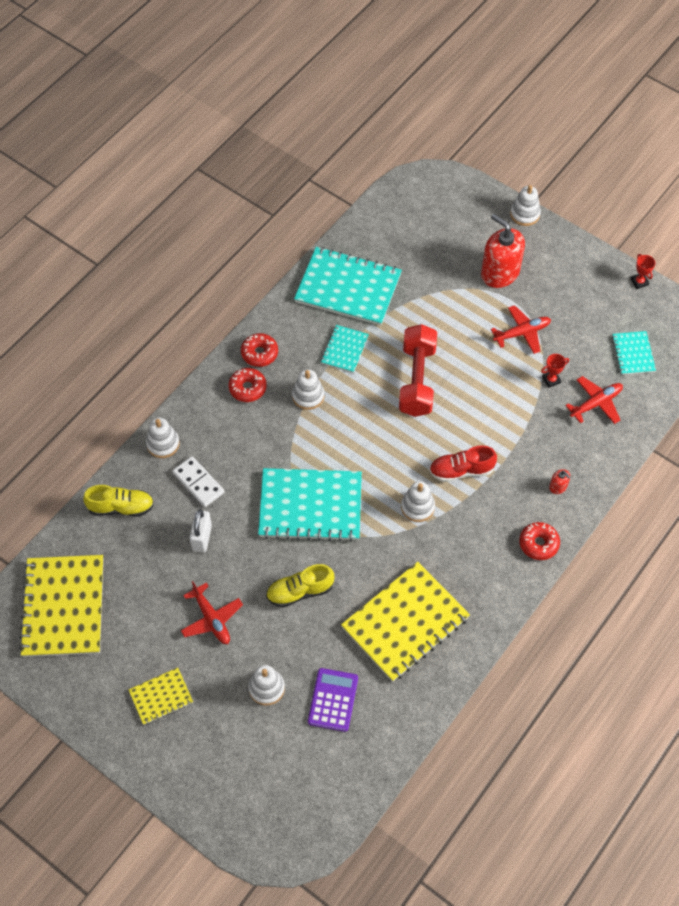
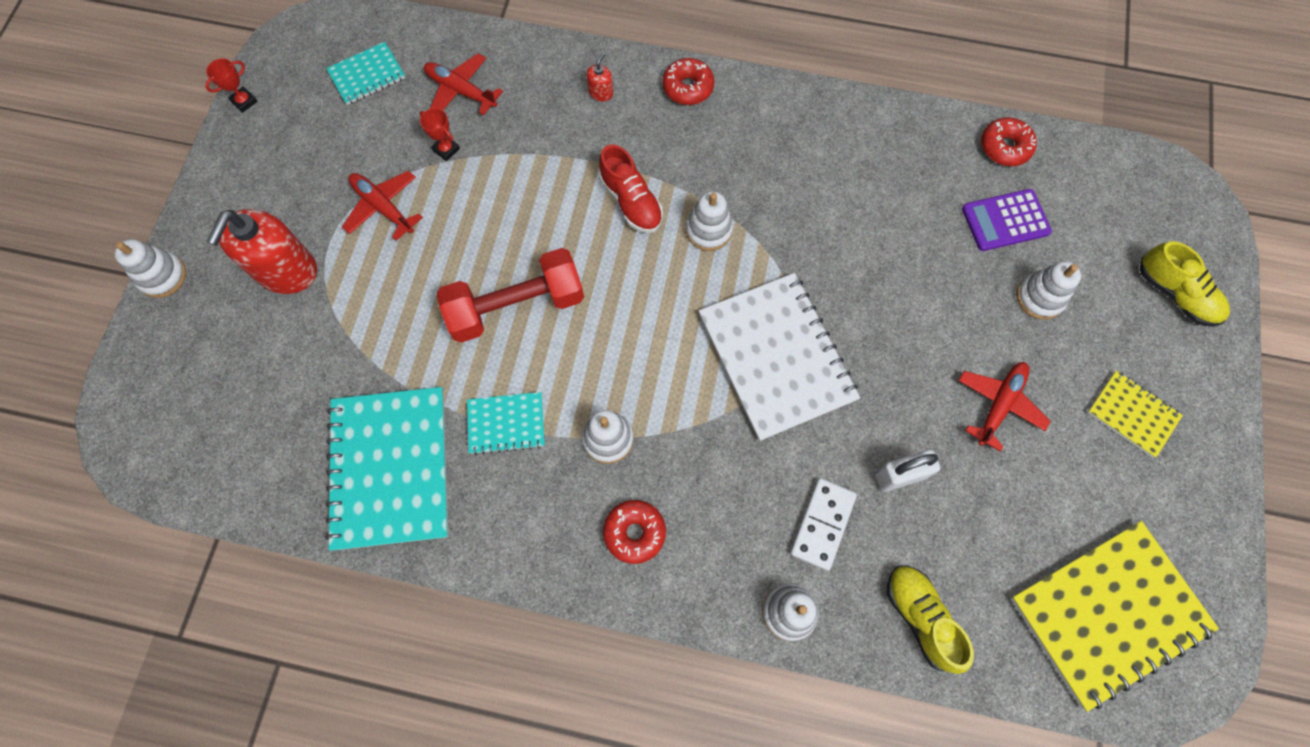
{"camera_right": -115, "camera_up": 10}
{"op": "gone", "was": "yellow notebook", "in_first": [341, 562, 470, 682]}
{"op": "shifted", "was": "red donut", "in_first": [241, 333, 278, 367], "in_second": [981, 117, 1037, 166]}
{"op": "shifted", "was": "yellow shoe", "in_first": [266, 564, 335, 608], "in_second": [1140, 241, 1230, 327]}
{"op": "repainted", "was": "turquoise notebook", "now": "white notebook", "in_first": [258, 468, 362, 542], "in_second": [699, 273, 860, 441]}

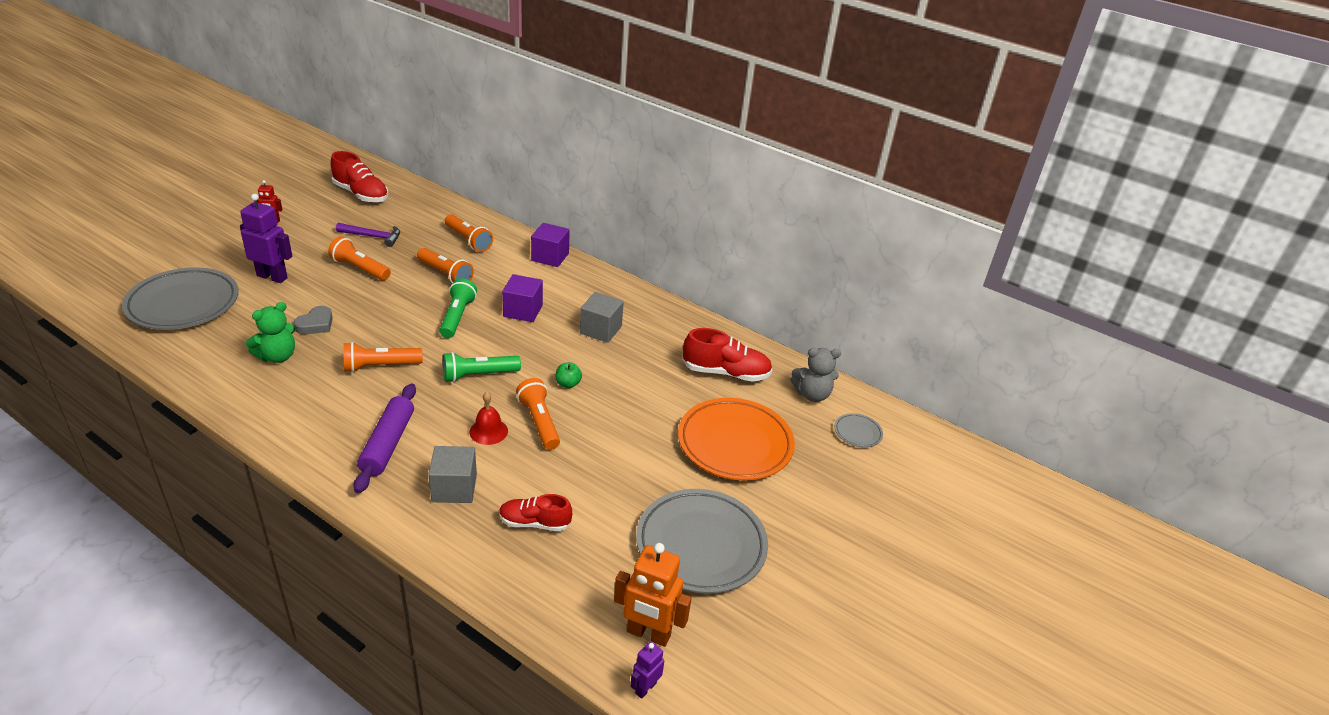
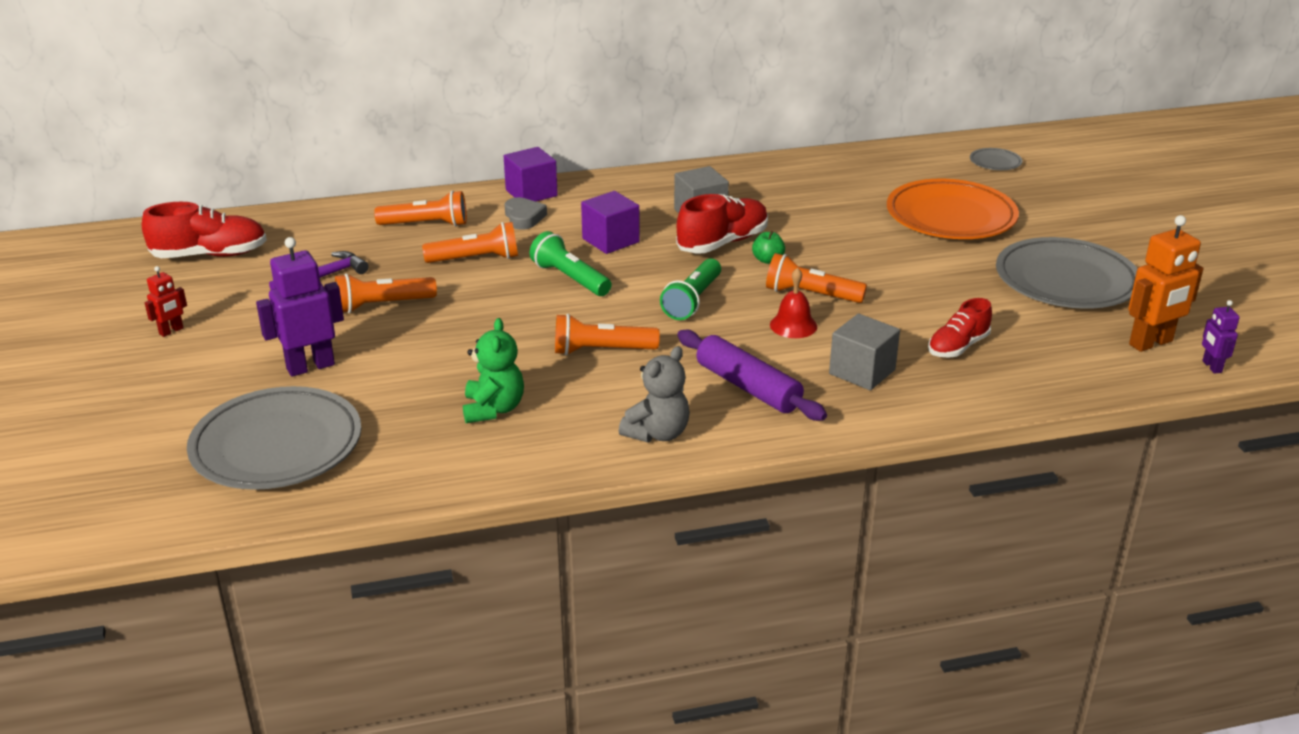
{"camera_right": -45, "camera_up": -5}
{"op": "shifted", "was": "grey heart", "in_first": [294, 306, 333, 334], "in_second": [505, 197, 547, 230]}
{"op": "shifted", "was": "red shoe", "in_first": [682, 328, 772, 382], "in_second": [676, 194, 768, 254]}
{"op": "shifted", "was": "grey teddy bear", "in_first": [791, 348, 841, 402], "in_second": [619, 346, 690, 443]}
{"op": "rotated", "was": "orange flashlight", "in_first": [343, 342, 423, 373], "in_second": [555, 314, 660, 355], "clockwise": 60}

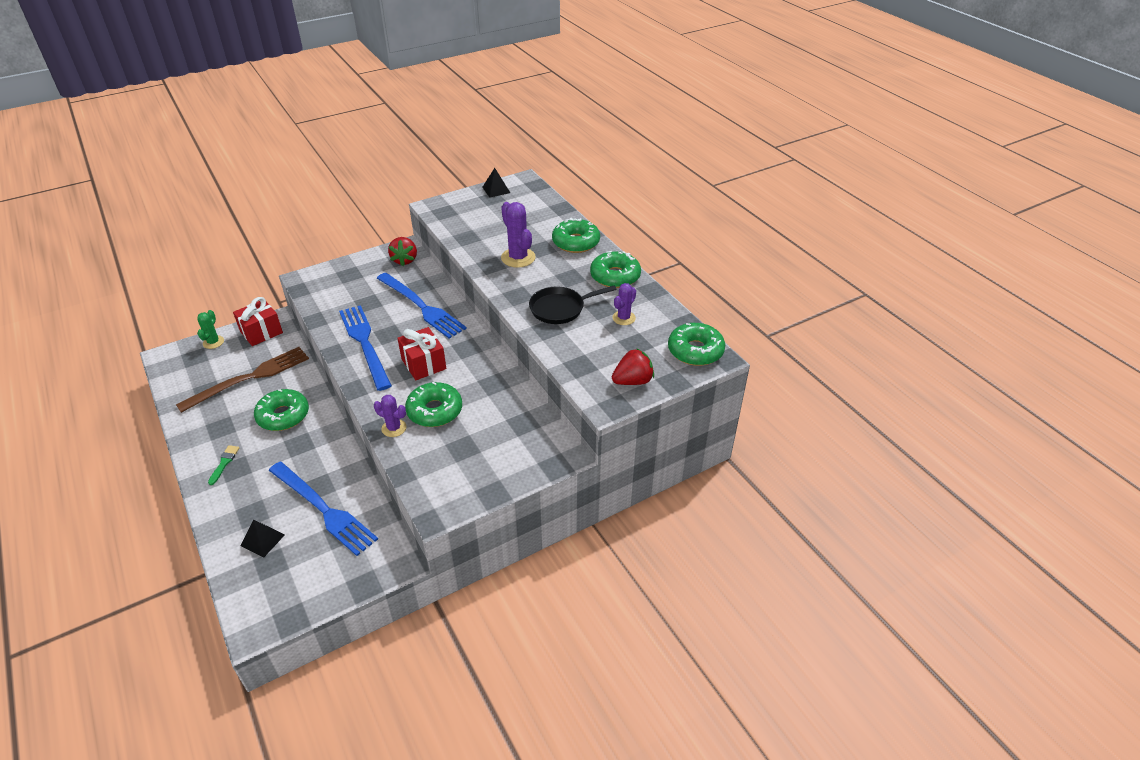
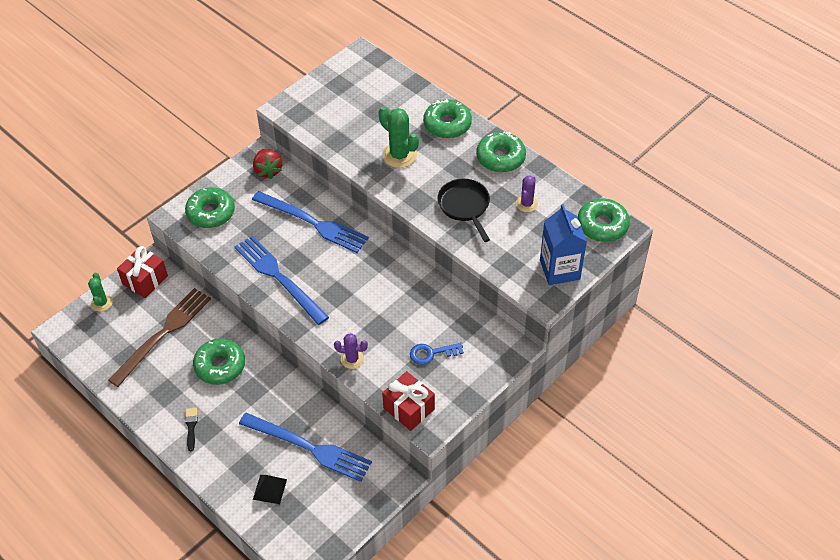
{"camera_right": -15, "camera_up": 10}
{"op": "gone", "was": "black pyramid", "in_first": [482, 168, 510, 198]}
{"op": "new", "now": "blue key", "in_second": [410, 343, 464, 365]}
{"op": "shifted", "was": "red gift", "in_first": [398, 327, 446, 380], "in_second": [382, 371, 435, 431]}
{"op": "shifted", "was": "green donut", "in_first": [405, 382, 462, 427], "in_second": [185, 187, 235, 228]}
{"op": "swapped", "was": "red strawberry", "now": "blue carton", "in_first": [612, 348, 654, 385], "in_second": [540, 204, 587, 285]}
{"op": "repainted", "was": "green brush", "now": "black brush", "in_first": [208, 445, 239, 485], "in_second": [185, 408, 198, 451]}
{"op": "repainted", "was": "purple cactus", "now": "green cactus", "in_first": [501, 202, 536, 268], "in_second": [379, 107, 419, 168]}
{"op": "rotated", "was": "black pan", "in_first": [529, 285, 617, 324], "in_second": [437, 179, 490, 242], "clockwise": 105}

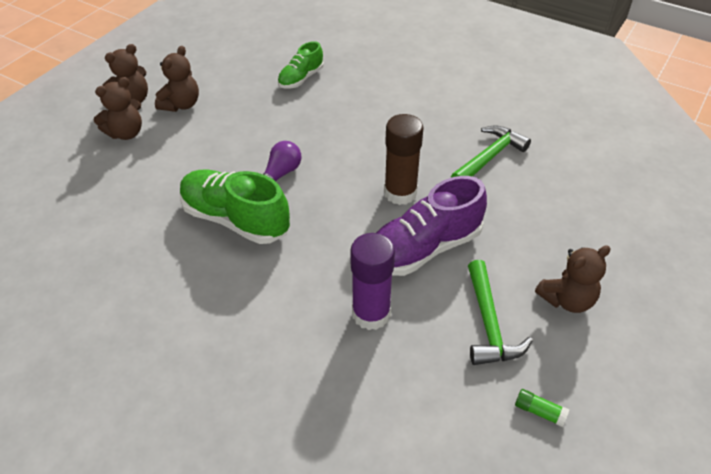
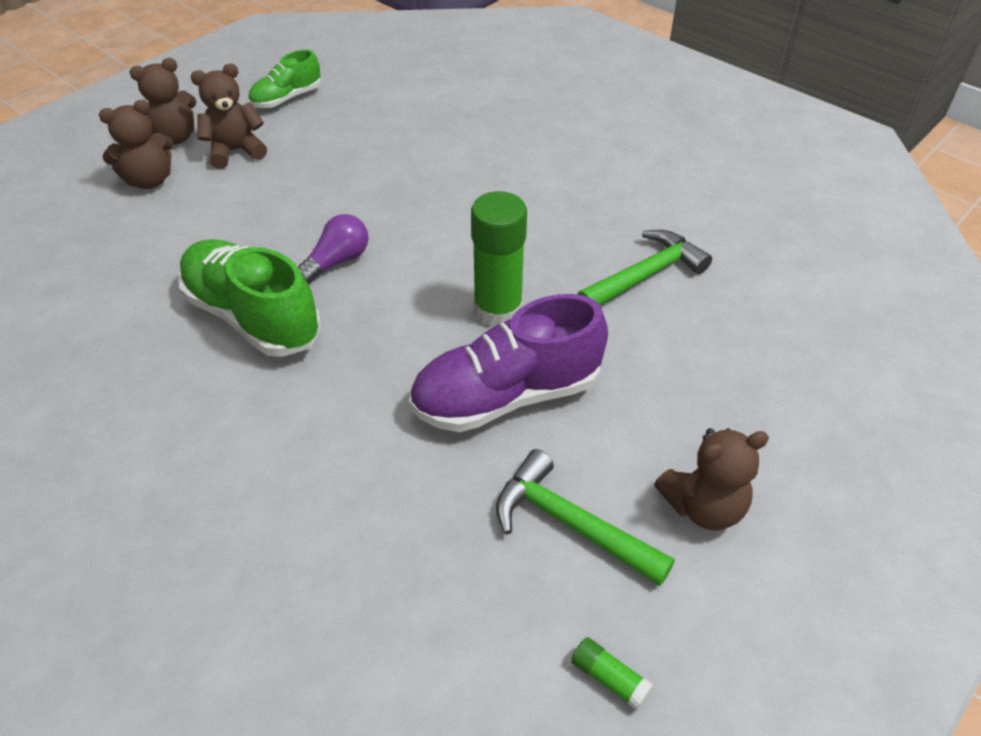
{"camera_right": 10, "camera_up": 0}
{"op": "gone", "was": "purple glue stick", "in_first": [350, 233, 395, 330]}
{"op": "shifted", "was": "green shoe", "in_first": [278, 41, 324, 88], "in_second": [248, 50, 321, 108]}
{"op": "repainted", "was": "brown glue stick", "now": "green glue stick", "in_first": [384, 114, 423, 205], "in_second": [471, 191, 527, 328]}
{"op": "rotated", "was": "brown teddy bear", "in_first": [155, 46, 199, 112], "in_second": [190, 64, 267, 169], "clockwise": -150}
{"op": "rotated", "was": "green hammer", "in_first": [468, 260, 533, 365], "in_second": [496, 449, 675, 586], "clockwise": 120}

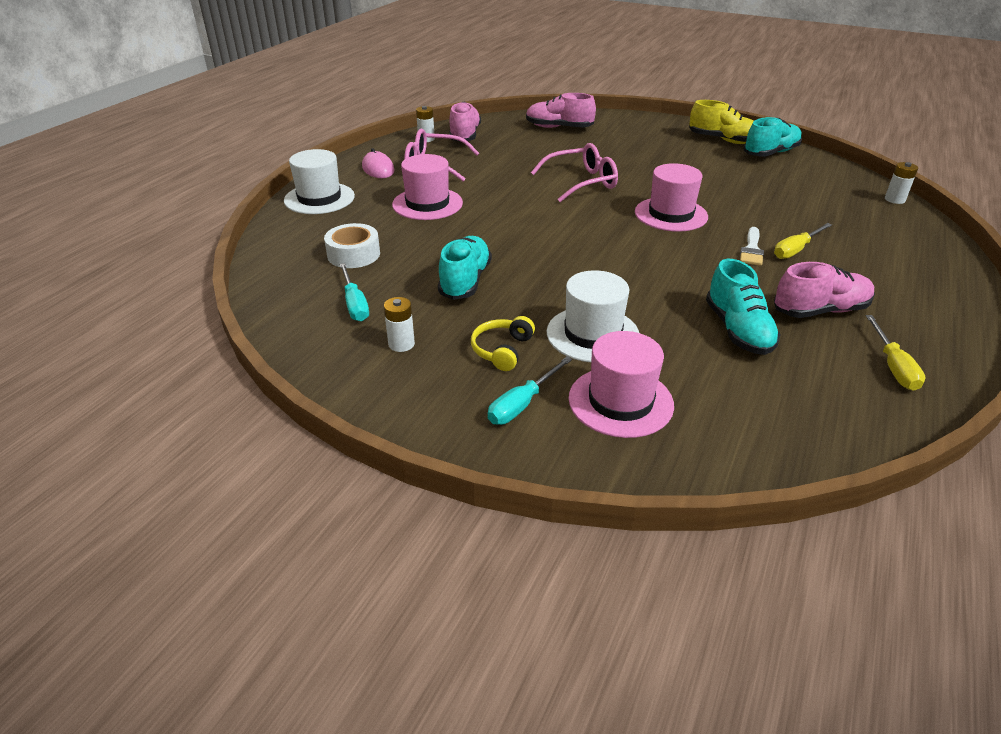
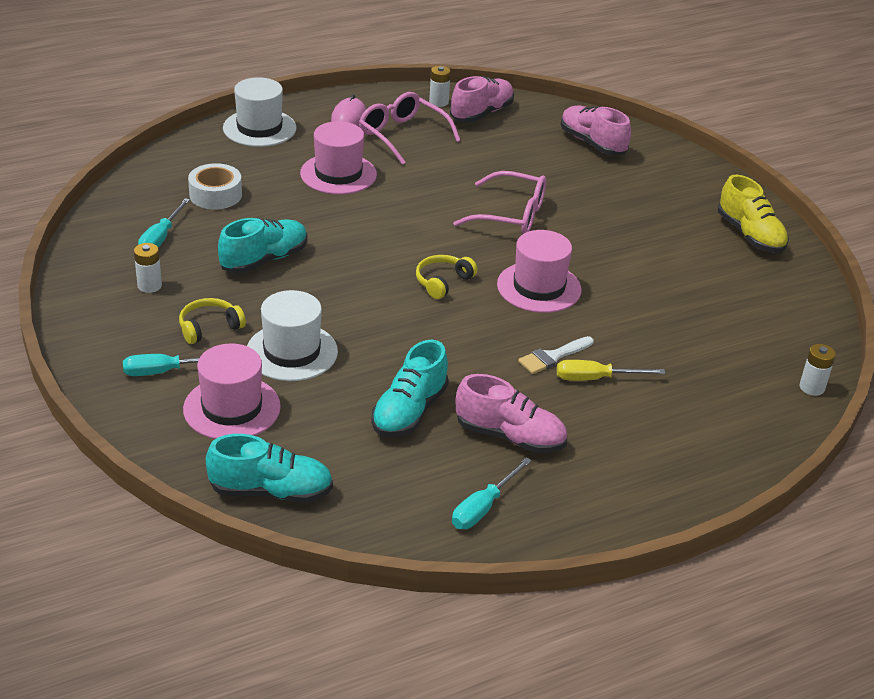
{"camera_right": 35, "camera_up": 0}
{"op": "new", "now": "yellow headphones", "in_second": [416, 255, 477, 299]}
{"op": "shifted", "was": "turquoise shoe", "in_first": [744, 117, 802, 156], "in_second": [206, 434, 333, 503]}
{"op": "repainted", "was": "yellow screwdriver", "now": "turquoise screwdriver", "in_first": [866, 315, 925, 391], "in_second": [452, 457, 532, 529]}

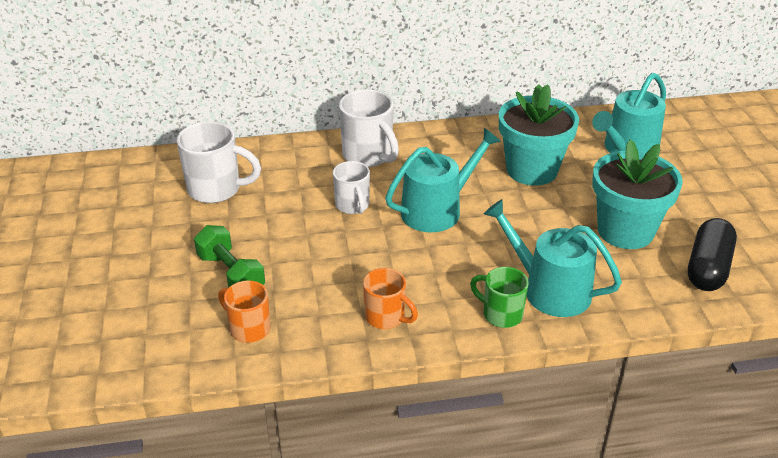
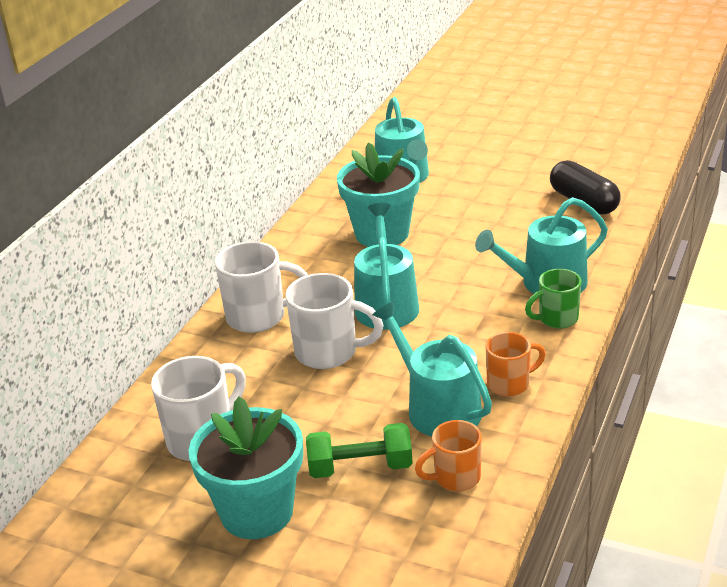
{"camera_right": -55, "camera_up": -5}
{"op": "new", "now": "turquoise watering can", "in_second": [372, 301, 492, 437]}
{"op": "shifted", "was": "turquoise flower pot", "in_first": [592, 139, 683, 249], "in_second": [189, 396, 303, 539]}
{"op": "scaled", "was": "white mug", "in_first": [333, 161, 370, 214], "in_second": [285, 273, 384, 369], "ratio": 1.56}

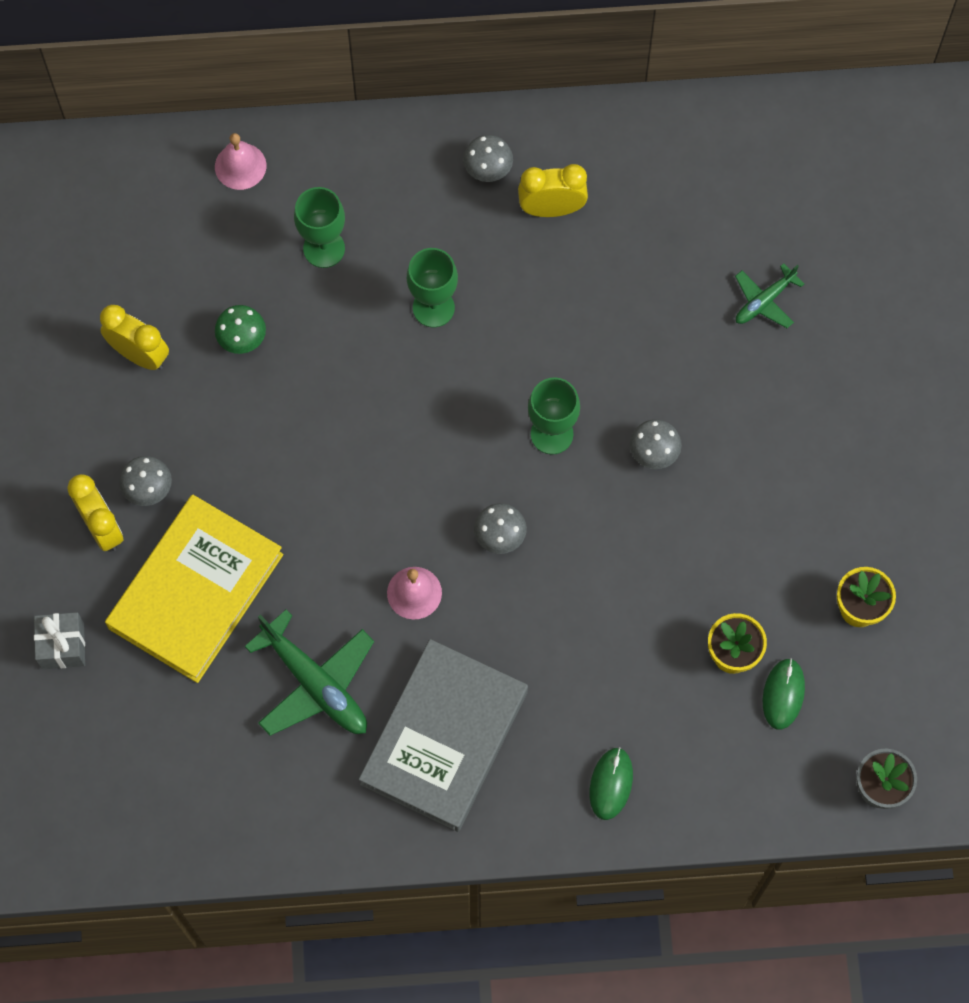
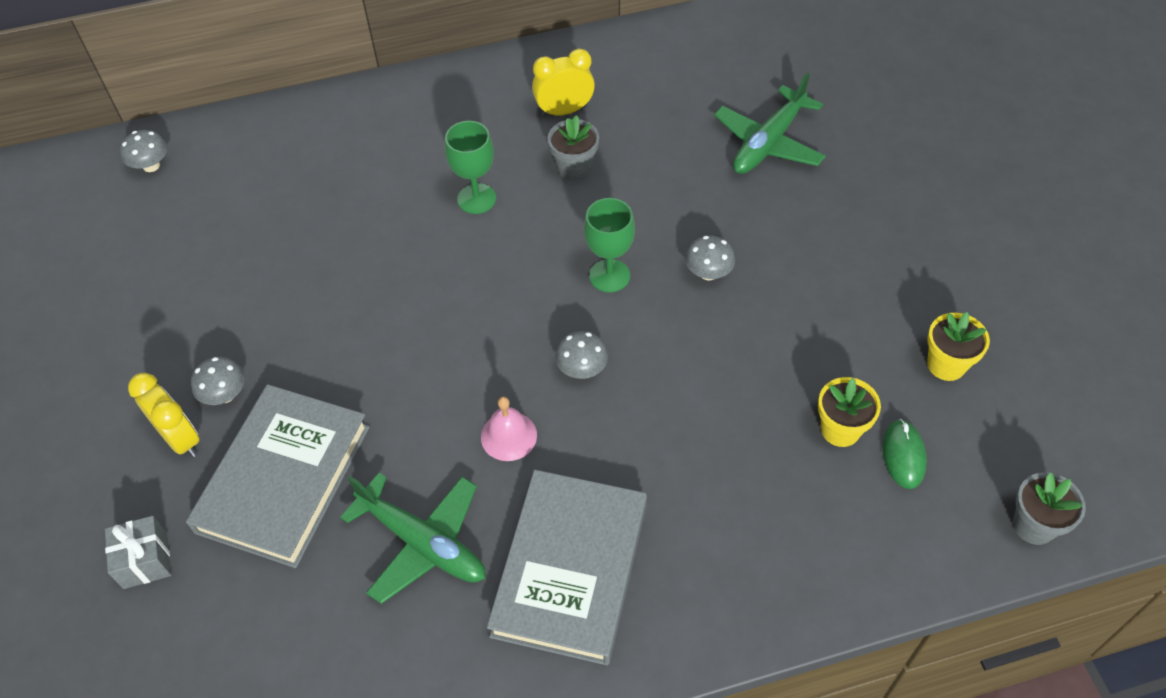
{"camera_right": -10, "camera_up": -15}
{"op": "gone", "was": "yellow clock", "in_first": [100, 305, 169, 370]}
{"op": "gone", "was": "pink bell", "in_first": [215, 133, 266, 190]}
{"op": "gone", "was": "green mushroom", "in_first": [215, 305, 266, 354]}
{"op": "gone", "was": "green goblet", "in_first": [294, 187, 345, 268]}
{"op": "gone", "was": "green mouse", "in_first": [590, 747, 633, 820]}
{"op": "new", "now": "grey flower pot", "in_second": [548, 115, 599, 181]}
{"op": "shifted", "was": "grey mushroom", "in_first": [463, 135, 513, 182], "in_second": [120, 130, 168, 172]}
{"op": "repainted", "was": "yellow book", "now": "grey book", "in_first": [105, 494, 283, 683], "in_second": [186, 384, 370, 568]}
{"op": "scaled", "was": "green plane", "in_first": [735, 263, 804, 328], "in_second": [714, 73, 826, 174], "ratio": 1.77}

